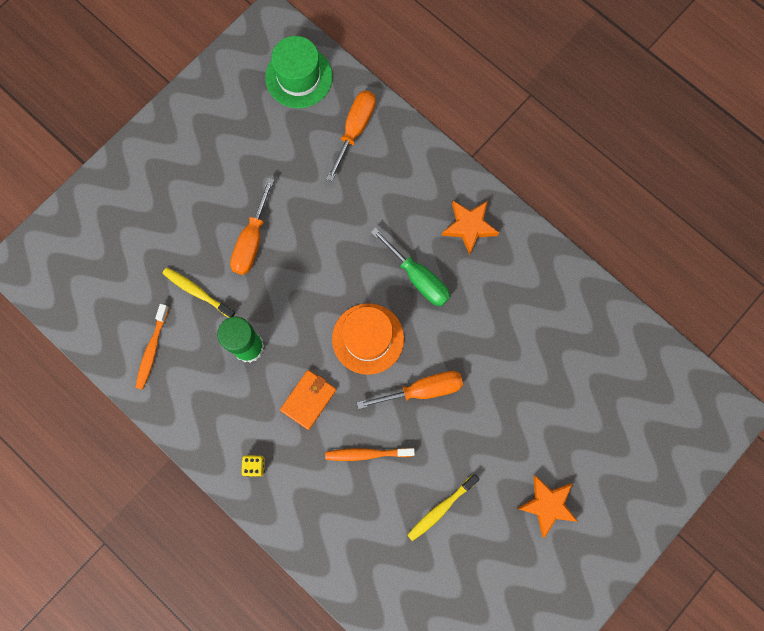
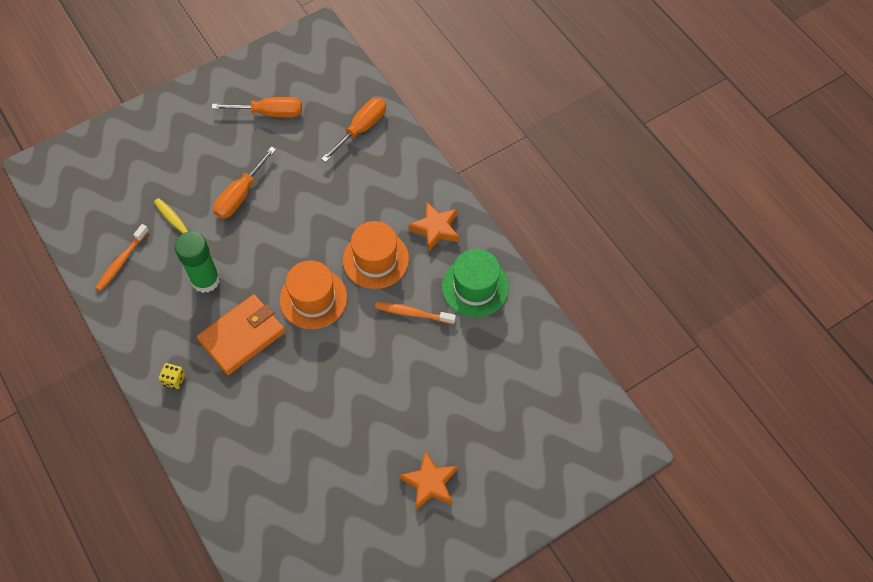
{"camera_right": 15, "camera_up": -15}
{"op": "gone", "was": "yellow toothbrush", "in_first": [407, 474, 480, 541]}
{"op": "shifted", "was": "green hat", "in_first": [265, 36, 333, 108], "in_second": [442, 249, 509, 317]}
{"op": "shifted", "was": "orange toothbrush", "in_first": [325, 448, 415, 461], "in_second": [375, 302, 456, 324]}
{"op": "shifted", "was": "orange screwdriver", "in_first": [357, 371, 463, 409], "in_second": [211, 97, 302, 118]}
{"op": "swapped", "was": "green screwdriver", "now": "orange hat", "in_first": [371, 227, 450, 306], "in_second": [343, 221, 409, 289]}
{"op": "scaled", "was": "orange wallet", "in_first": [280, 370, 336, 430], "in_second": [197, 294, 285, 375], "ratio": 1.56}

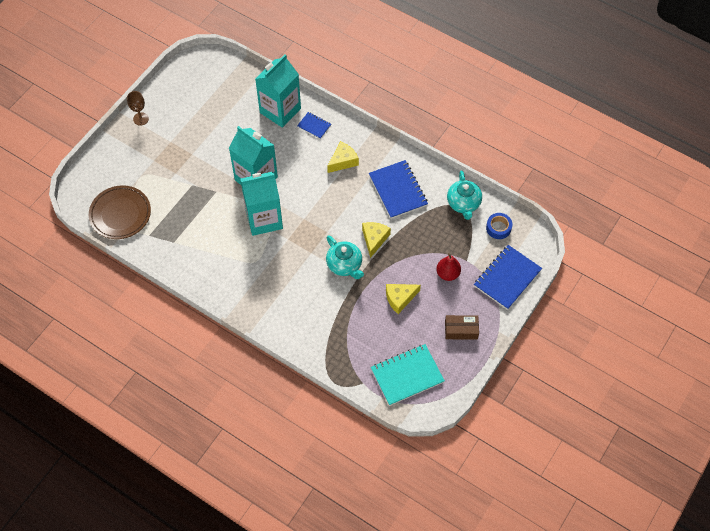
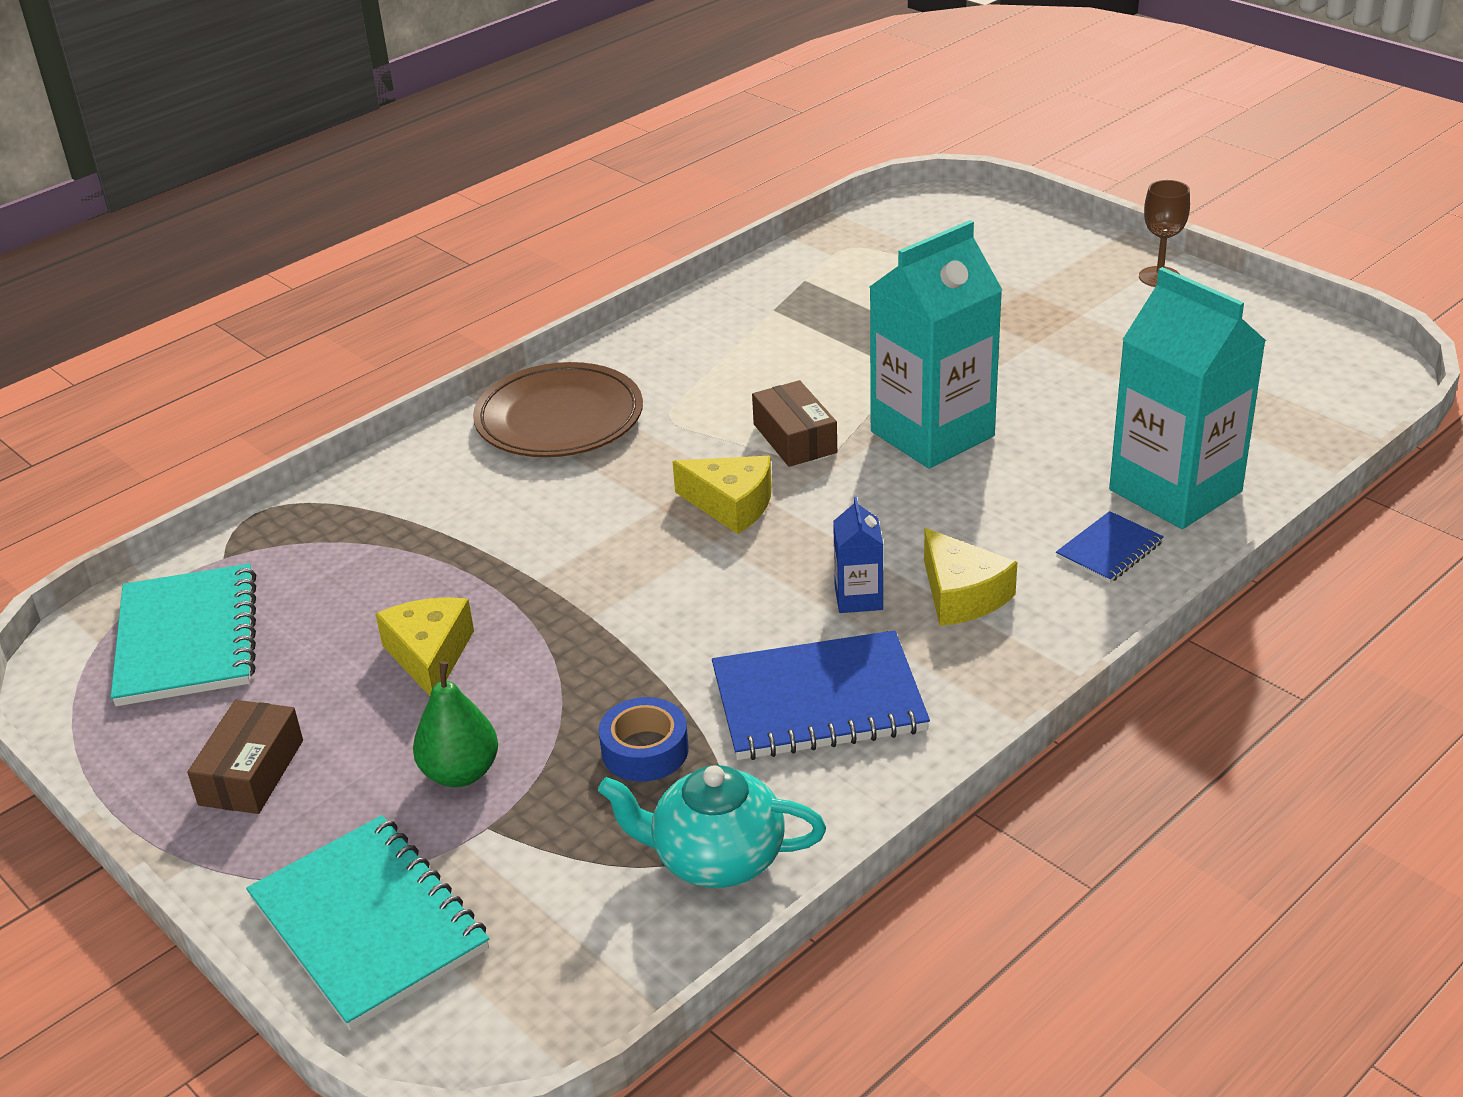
{"camera_right": 105, "camera_up": -25}
{"op": "gone", "was": "turquoise teapot", "in_first": [326, 235, 364, 279]}
{"op": "new", "now": "blue carton", "in_second": [833, 497, 883, 613]}
{"op": "shifted", "was": "brown plate", "in_first": [89, 185, 151, 239], "in_second": [473, 362, 643, 457]}
{"op": "shifted", "was": "yellow cheese", "in_first": [362, 222, 391, 258], "in_second": [672, 456, 772, 534]}
{"op": "shifted", "was": "blue tape", "in_first": [486, 213, 512, 239], "in_second": [599, 697, 689, 782]}
{"op": "swapped", "was": "turquoise carton", "now": "brown box", "in_first": [240, 172, 283, 236], "in_second": [752, 380, 837, 467]}
{"op": "repainted", "was": "red pear", "now": "green pear", "in_first": [436, 253, 461, 281], "in_second": [413, 661, 498, 787]}
{"op": "repainted", "was": "blue notebook", "now": "turquoise notebook", "in_first": [474, 245, 542, 310], "in_second": [246, 815, 489, 1030]}

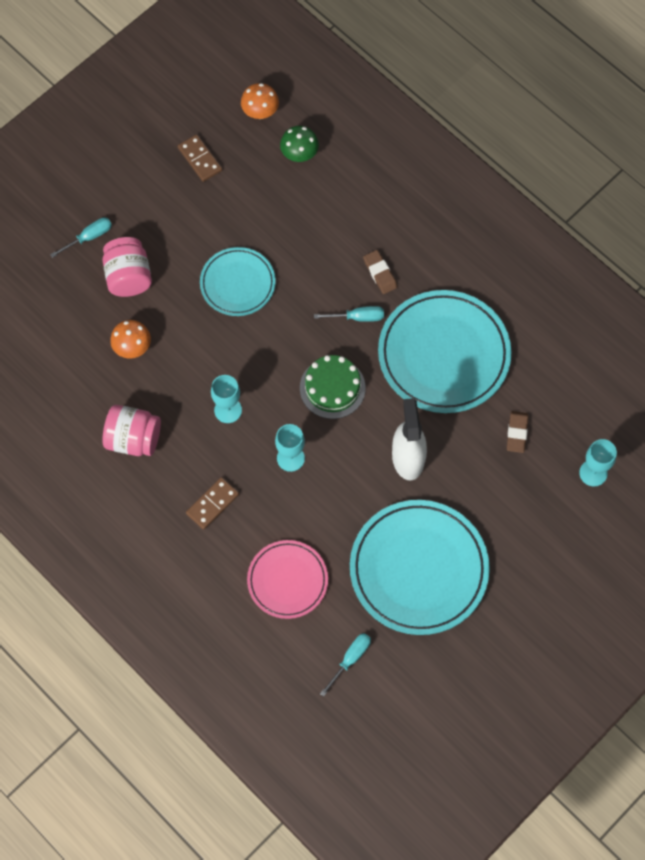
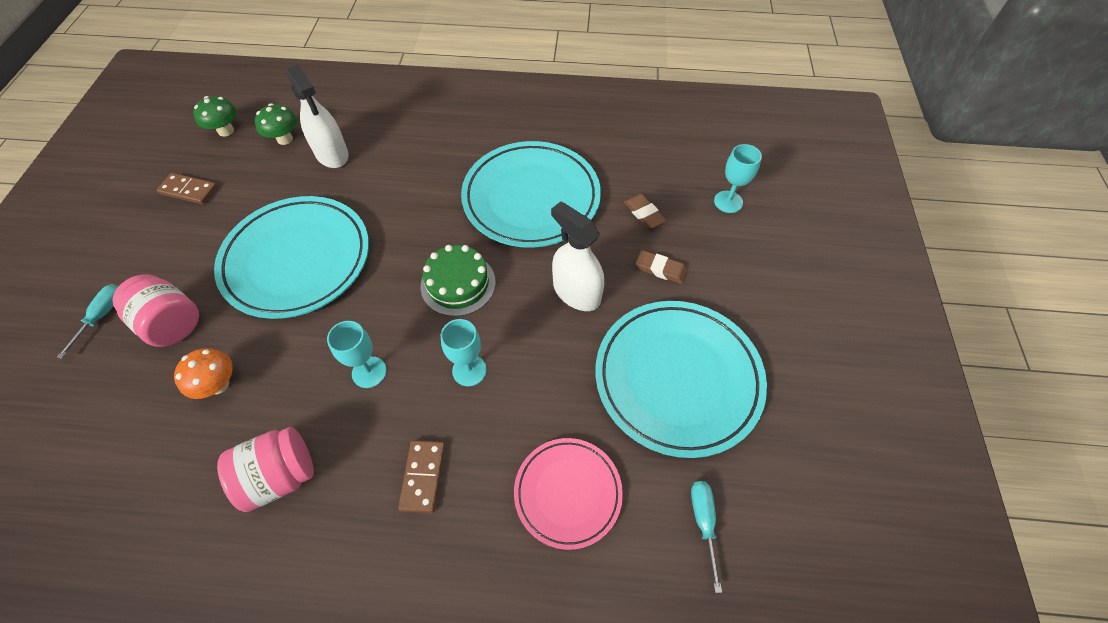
{"camera_right": -40, "camera_up": -10}
{"op": "gone", "was": "turquoise screwdriver", "in_first": [314, 306, 384, 322]}
{"op": "new", "now": "white spray bottle", "in_second": [286, 64, 349, 168]}
{"op": "shifted", "was": "brown eraser", "in_first": [363, 250, 397, 294], "in_second": [636, 250, 688, 284]}
{"op": "repainted", "was": "orange mushroom", "now": "green mushroom", "in_first": [241, 83, 279, 119], "in_second": [193, 96, 237, 136]}
{"op": "scaled", "was": "turquoise plate", "in_first": [200, 247, 276, 316], "in_second": [214, 196, 369, 319], "ratio": 1.72}

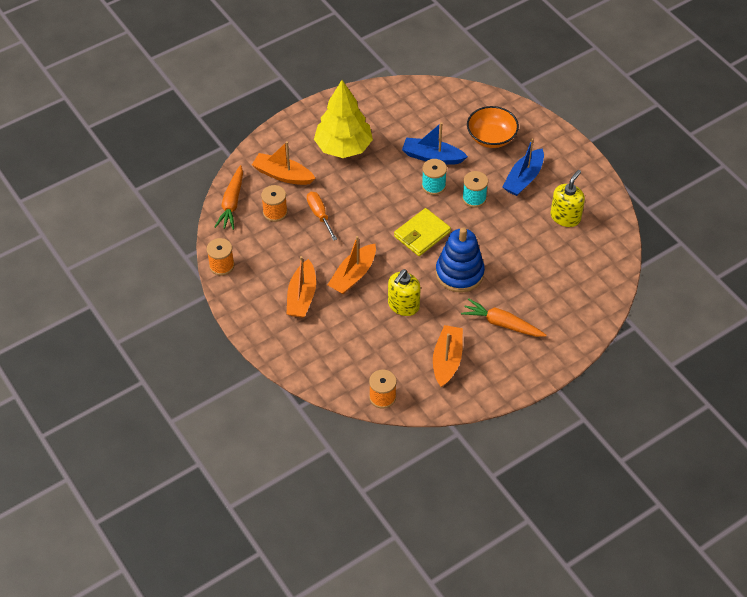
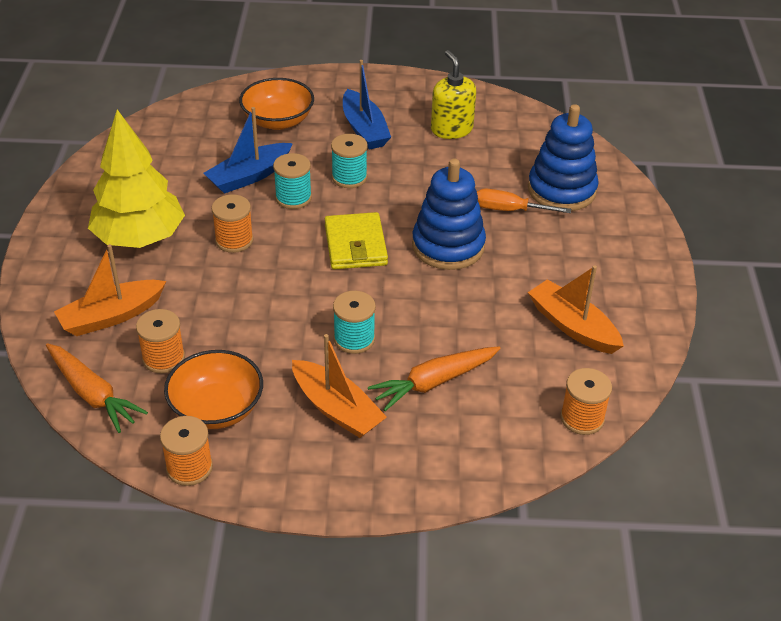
{"camera_right": -55, "camera_up": -10}
{"op": "gone", "was": "yellow soap dispenser", "in_first": [388, 269, 421, 316]}
{"op": "new", "now": "orange bowl", "in_second": [164, 350, 263, 429]}
{"op": "new", "now": "orange spool", "in_second": [211, 194, 254, 253]}
{"op": "new", "now": "blue stacking toy", "in_second": [528, 104, 599, 211]}
{"op": "shifted", "was": "orange screwdriver", "in_first": [307, 192, 337, 241], "in_second": [477, 189, 571, 213]}
{"op": "shifted", "was": "orange carrot", "in_first": [461, 298, 546, 337], "in_second": [368, 346, 501, 411]}
{"op": "swapped", "was": "orange boat", "now": "turquoise spool", "in_first": [328, 236, 376, 294], "in_second": [333, 291, 376, 354]}

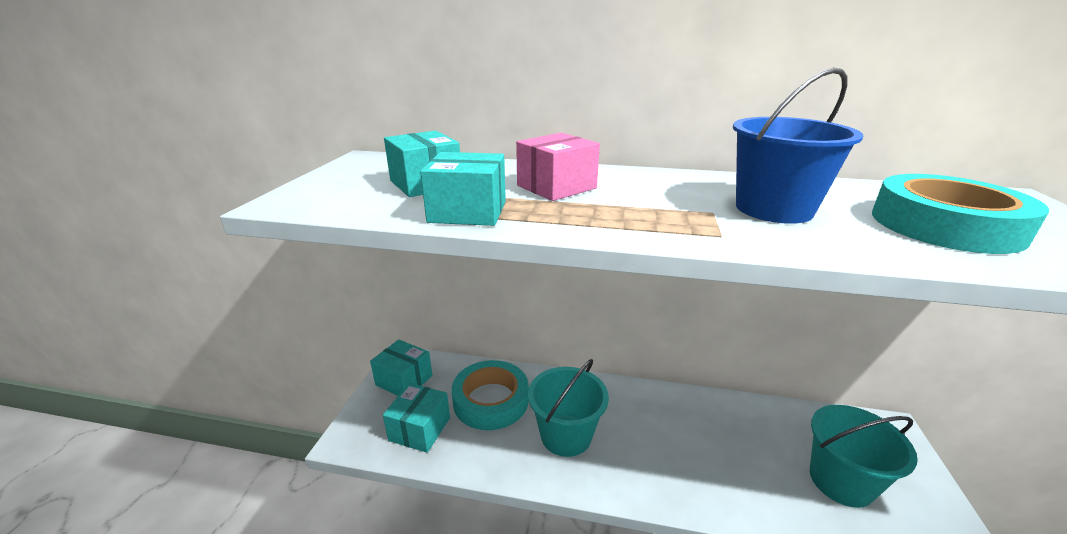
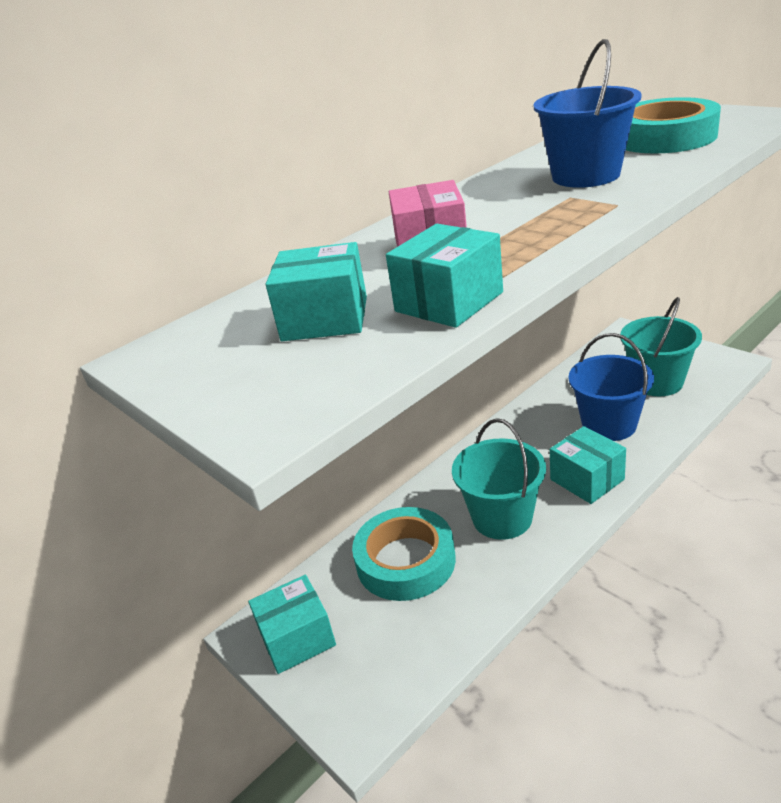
{"camera_right": -50, "camera_up": 5}
{"op": "new", "now": "blue bucket", "in_second": [568, 333, 654, 441]}
{"op": "shifted", "was": "turquoise box", "in_first": [383, 383, 450, 453], "in_second": [550, 426, 626, 504]}

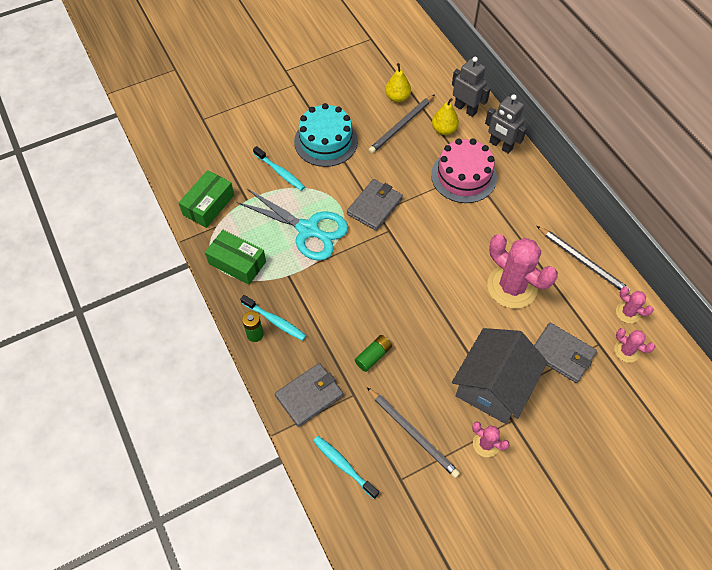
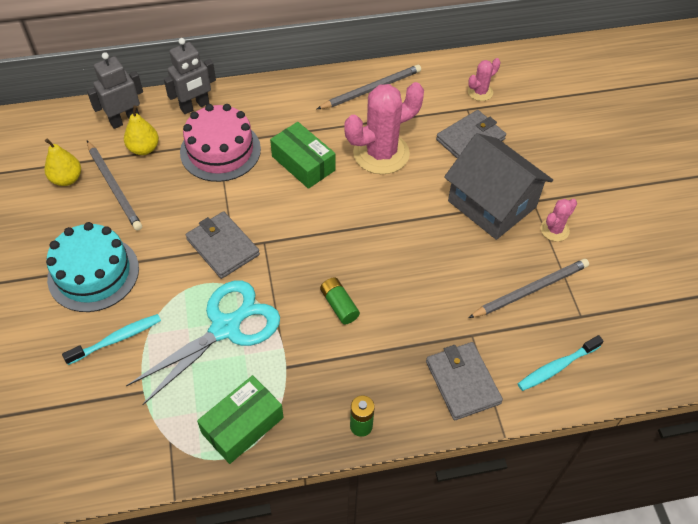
{"camera_right": -75, "camera_up": -5}
{"op": "gone", "was": "turquoise toothbrush", "in_first": [240, 295, 306, 341]}
{"op": "gone", "was": "pink cactus", "in_first": [616, 287, 654, 323]}
{"op": "shifted", "was": "green box", "in_first": [179, 170, 234, 228], "in_second": [270, 122, 335, 189]}
{"op": "shifted", "was": "green battery", "in_first": [355, 335, 392, 372], "in_second": [320, 278, 360, 324]}

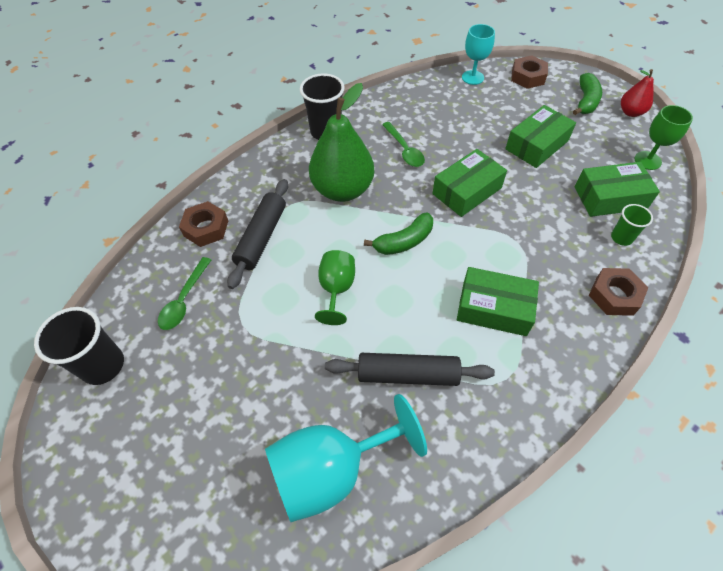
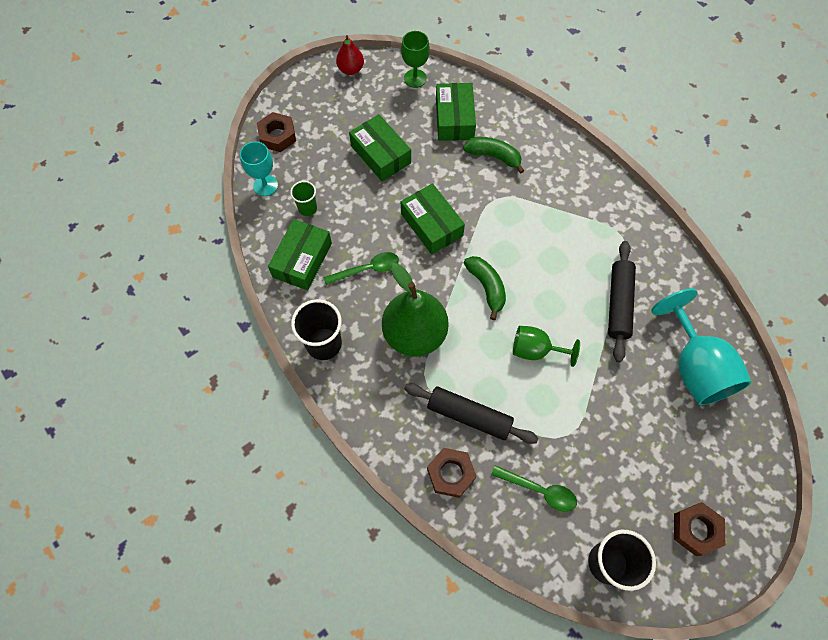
{"camera_right": -85, "camera_up": 10}
{"op": "shifted", "was": "green box", "in_first": [457, 267, 539, 336], "in_second": [268, 219, 332, 290]}
{"op": "shifted", "was": "green banana", "in_first": [573, 73, 602, 115], "in_second": [463, 137, 524, 174]}
{"op": "shifted", "was": "brown nut", "in_first": [589, 268, 648, 316], "in_second": [674, 502, 726, 556]}
{"op": "shifted", "was": "green cup", "in_first": [611, 204, 653, 246], "in_second": [290, 181, 317, 216]}

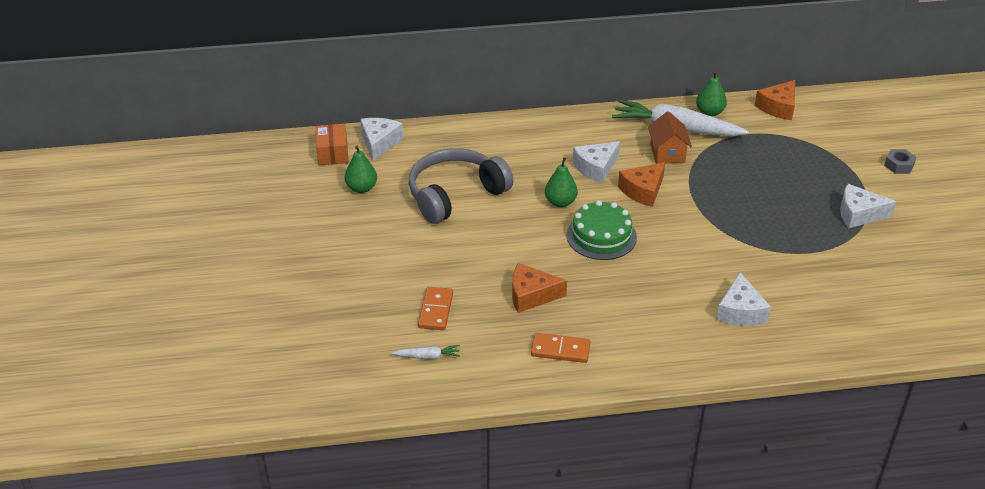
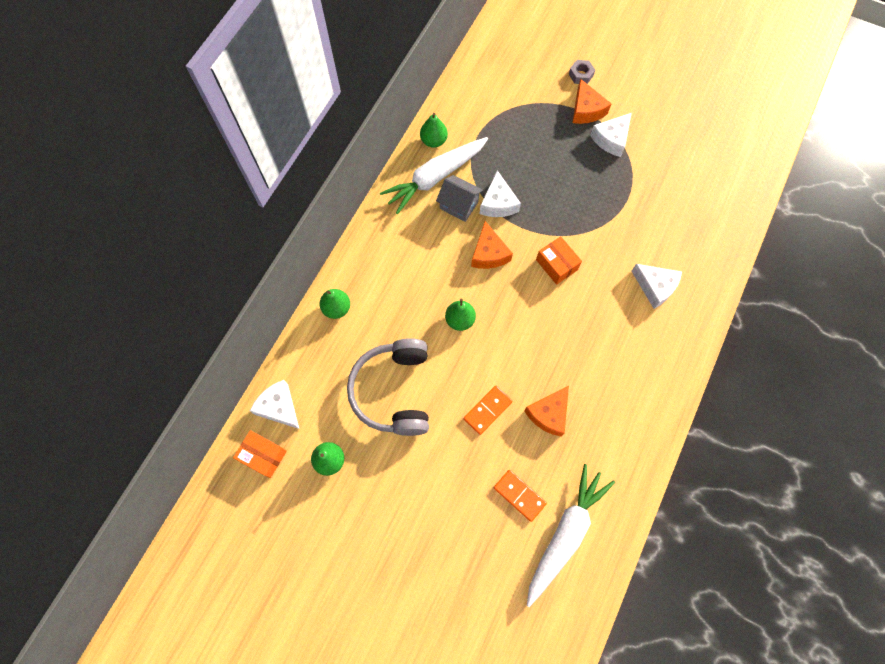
{"camera_right": -55, "camera_up": 30}
{"op": "gone", "was": "green cake", "in_first": [567, 200, 637, 260]}
{"op": "new", "now": "green pear", "in_second": [320, 289, 350, 319]}
{"op": "new", "now": "orange box", "in_second": [536, 236, 582, 285]}
{"op": "shifted", "was": "orange domino", "in_first": [531, 333, 591, 363], "in_second": [464, 386, 512, 435]}
{"op": "shifted", "was": "white cheese", "in_first": [573, 141, 620, 183], "in_second": [480, 170, 521, 217]}
{"op": "shifted", "was": "orange cheese", "in_first": [755, 80, 795, 120], "in_second": [573, 79, 612, 124]}
{"op": "repainted", "was": "orange house", "now": "grey house", "in_first": [648, 111, 692, 164], "in_second": [436, 175, 483, 222]}
{"op": "scaled", "was": "white carrot", "in_first": [391, 345, 460, 359], "in_second": [527, 464, 615, 607], "ratio": 2.43}

